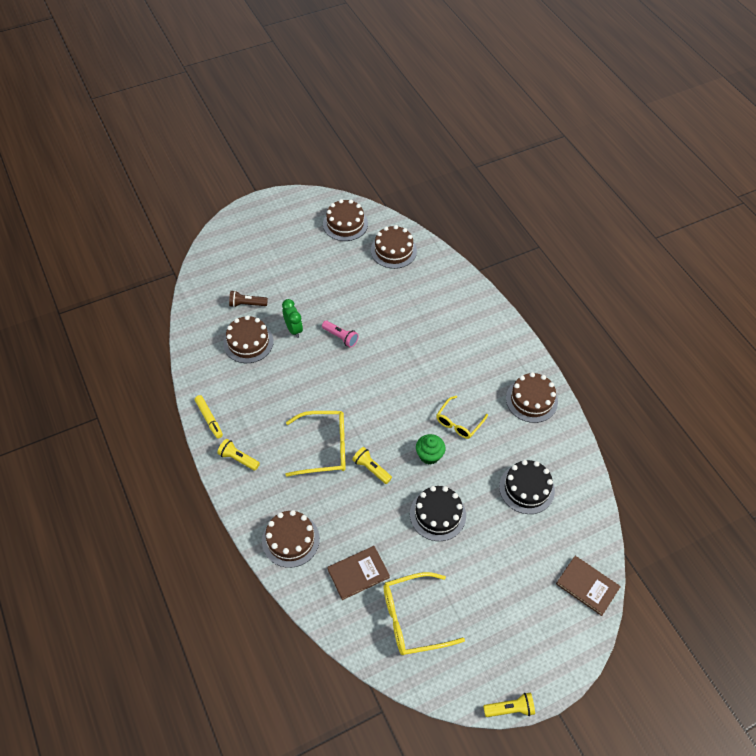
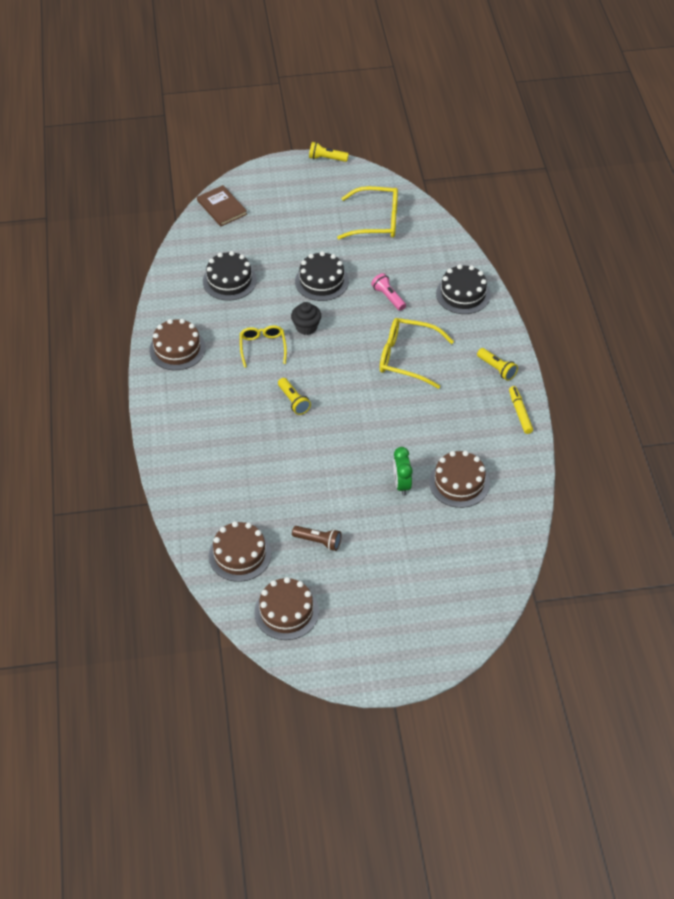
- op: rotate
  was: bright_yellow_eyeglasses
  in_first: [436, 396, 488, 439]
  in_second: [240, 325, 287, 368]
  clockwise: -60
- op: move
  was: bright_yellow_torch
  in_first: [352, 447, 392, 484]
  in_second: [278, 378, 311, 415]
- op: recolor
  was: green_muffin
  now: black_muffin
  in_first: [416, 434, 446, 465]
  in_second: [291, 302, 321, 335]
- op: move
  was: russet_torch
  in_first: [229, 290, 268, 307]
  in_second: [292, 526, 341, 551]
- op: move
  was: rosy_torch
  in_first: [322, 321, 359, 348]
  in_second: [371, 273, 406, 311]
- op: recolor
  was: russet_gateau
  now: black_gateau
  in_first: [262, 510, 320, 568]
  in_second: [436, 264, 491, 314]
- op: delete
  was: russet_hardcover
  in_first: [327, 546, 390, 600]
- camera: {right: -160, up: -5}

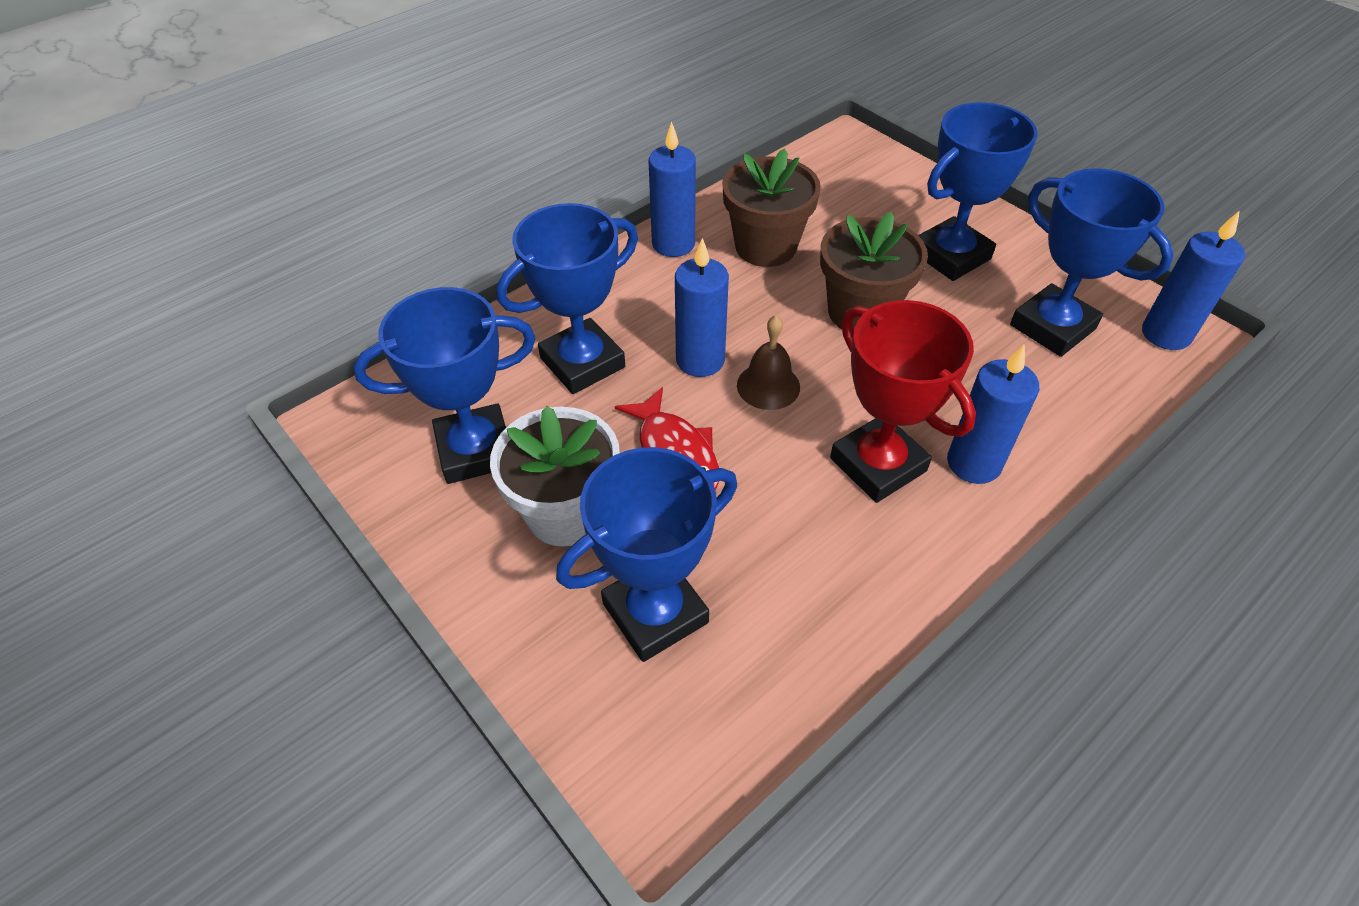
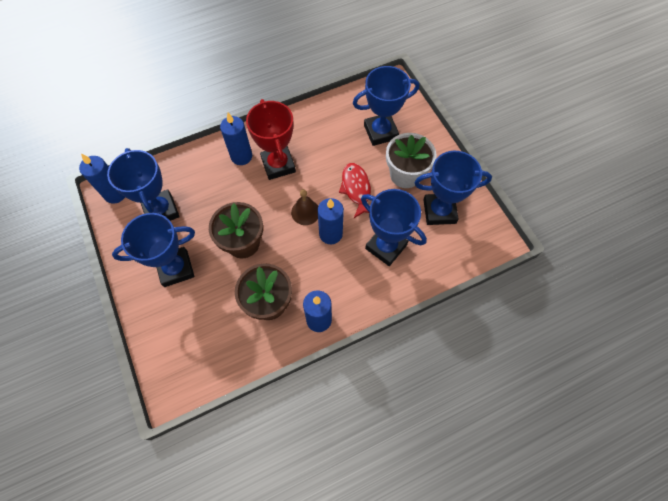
- op: rotate
  was: royal_blue_trophy
  in_first: [496, 203, 638, 394]
  in_second: [361, 189, 427, 266]
  clockwise: 60
- camera: {right: -165, up: 15}

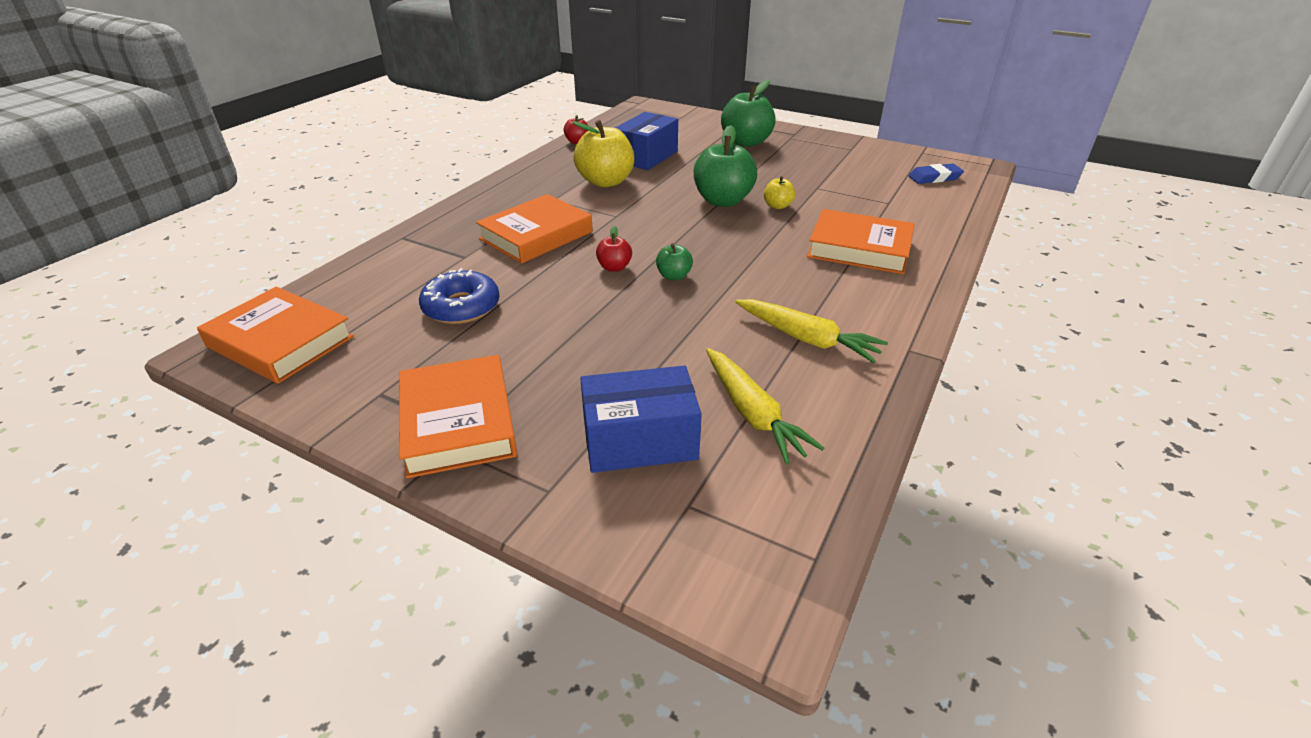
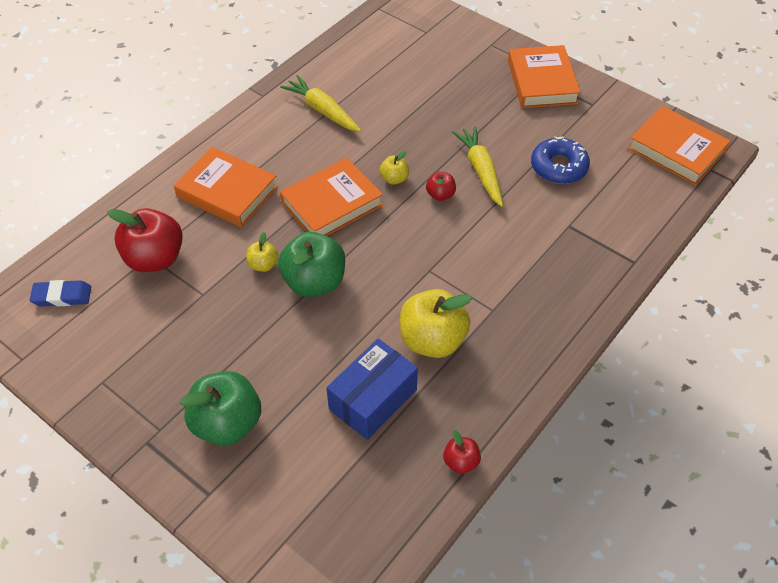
- op: insert
  now: scarlet_apple
  in_second: [107, 208, 183, 272]
- op: move
  was: orange_hardcover
  in_first: [476, 194, 593, 264]
  in_second: [280, 158, 383, 236]
- op: recolor
  was: green_apple
  now: bright_yellow_apple
  in_first: [656, 243, 693, 281]
  in_second: [379, 150, 409, 185]
- op: move
  was: bright_yellow_toy_carrot
  in_first: [706, 348, 824, 465]
  in_second: [452, 126, 503, 207]
- op: delete
  was: royal_blue_package
  in_first: [580, 365, 702, 473]
- camera: {right: -170, up: 15}

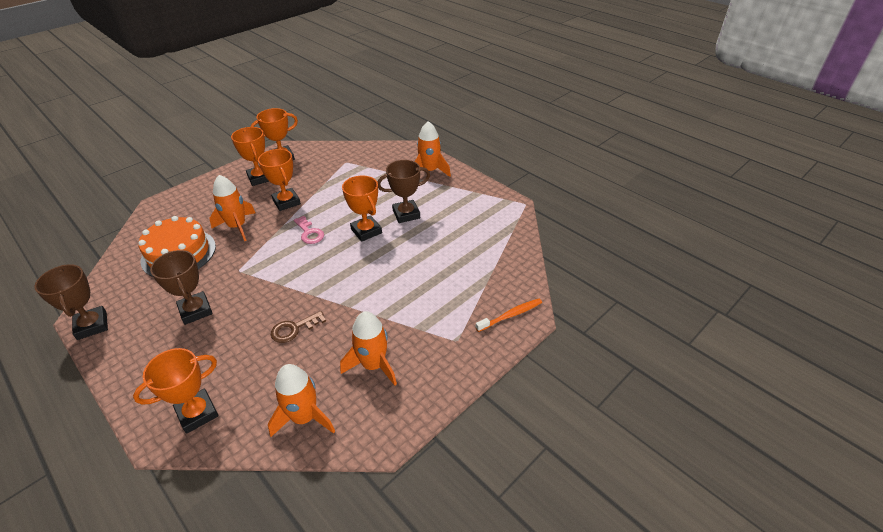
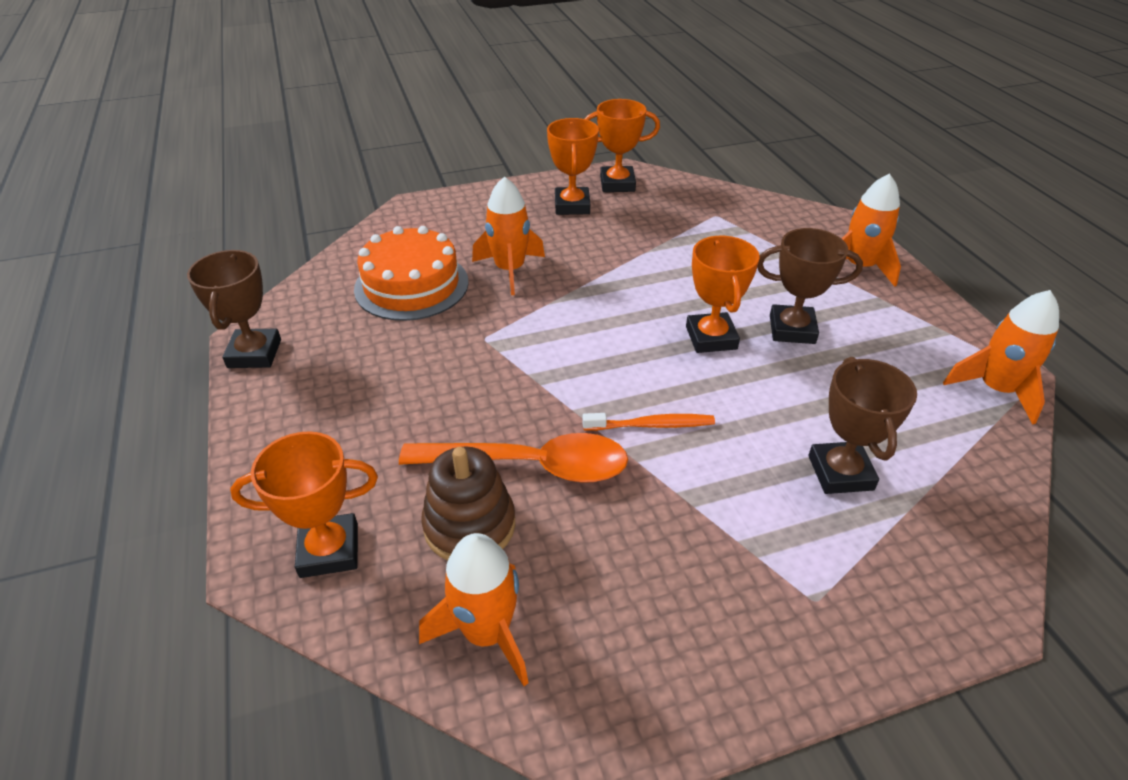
- op: replace
  was: russet_door_key
  now: orange_spoon
  in_first: [271, 311, 326, 343]
  in_second: [399, 433, 628, 483]
- op: insert
  now: russet_ring_stacker
  in_second: [421, 446, 515, 560]
- op: move
  was: orange_toothbrush
  in_first: [475, 299, 542, 332]
  in_second: [582, 413, 715, 431]
- op: move
  was: russet_trophy
  in_first: [150, 250, 213, 325]
  in_second: [808, 357, 917, 494]
- op: move
  was: orange_spaceship
  in_first: [340, 311, 397, 386]
  in_second: [943, 290, 1059, 425]
- op: delete
  was: orange_trophy
  in_first: [258, 149, 301, 211]
- op: delete
  was: rosy_door_key
  in_first: [294, 216, 324, 244]
- camera: {right: 25, up: 0}

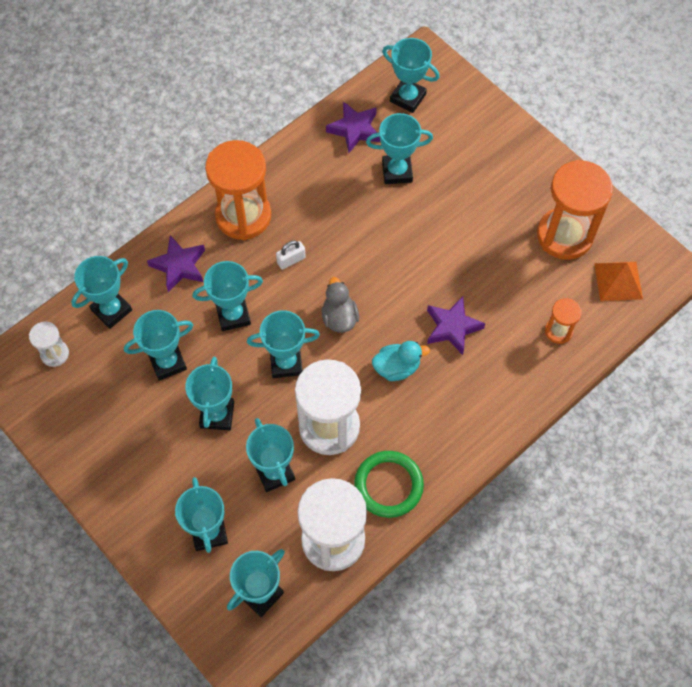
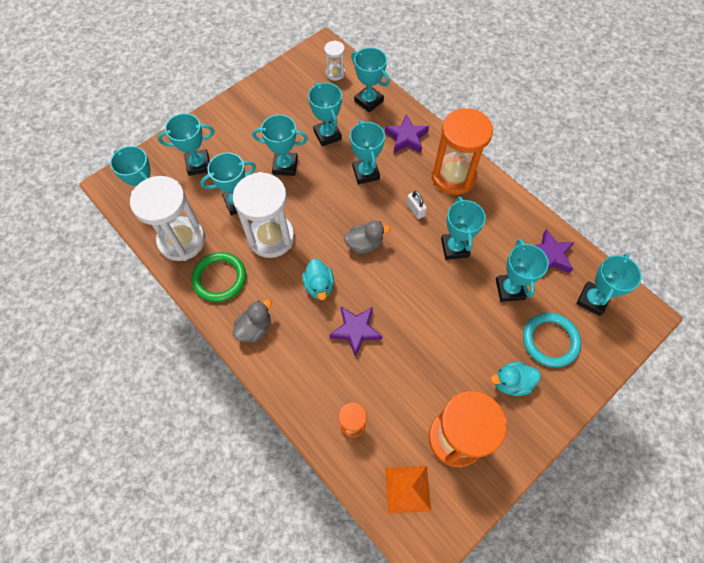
- op: insert
  now: grey_toy_duck
  in_second: [233, 299, 272, 342]
- op: move
  was: teal_trophy
  in_first: [247, 310, 320, 378]
  in_second: [441, 196, 486, 260]
- op: insert
  now: teal_toy_duck
  in_second: [490, 362, 541, 396]
- op: insert
  now: teal_hoop
  in_second: [523, 312, 581, 367]
- camera: {right: 90, up: 0}

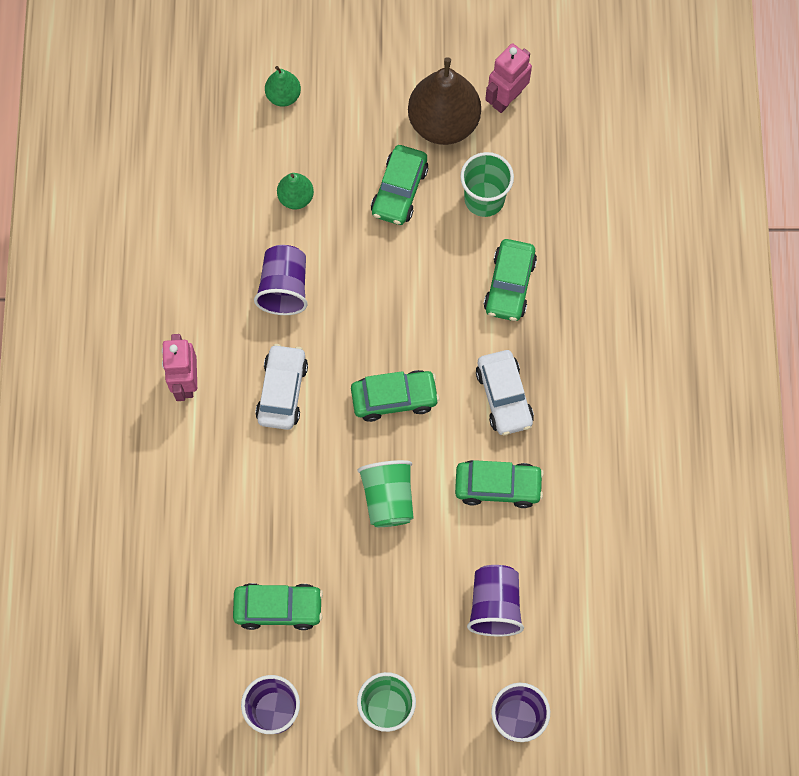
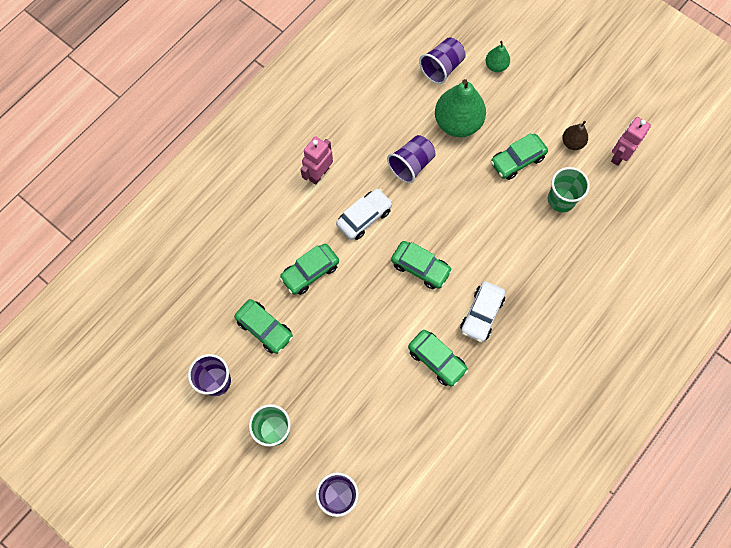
- op: move
  was: green_automobile
  in_first: [484, 239, 537, 321]
  in_second: [279, 244, 339, 295]
- op: move
  was: violet_beaker
  in_first: [467, 565, 524, 636]
  in_second: [419, 37, 466, 84]
- op: resize
  was: green_toy_pear
  in_first: [277, 173, 314, 209]
  in_second: [435, 79, 486, 137]
  ratio: 2.01
- op: resize
  was: russet_toy_pear
  in_first: [408, 57, 481, 145]
  in_second: [562, 121, 588, 150]
  ratio: 0.5
- op: rotate
  was: rosy_robot_figure
  in_first: [485, 43, 532, 113]
  in_second: [611, 117, 651, 166]
  clockwise: -45
- op: delete
  was: green_beaker
  in_first: [357, 460, 414, 527]
- camera: {right: 40, up: 0}

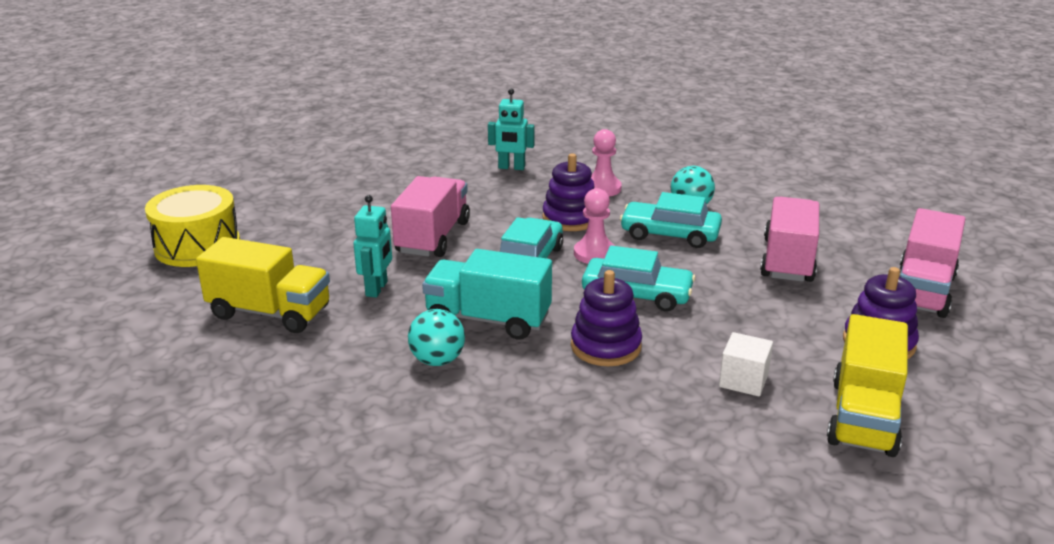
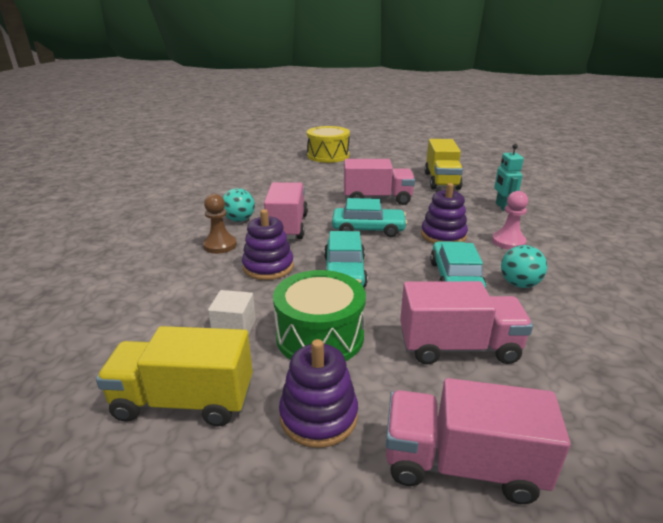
- op: insert
  now: russet_chess_pawn
  in_second: [203, 194, 237, 254]
- op: recolor
  was: teal_truck
  now: rosy_truck
  in_first: [422, 249, 552, 340]
  in_second: [264, 182, 308, 239]
- op: insert
  now: green_toy_drum
  in_second: [273, 270, 366, 361]
- op: move
  was: bright_yellow_truck
  in_first: [196, 237, 330, 333]
  in_second: [425, 139, 463, 190]
- op: delete
  was: teal_robot_figure
  in_first: [354, 195, 392, 298]
- op: delete
  was: rosy_chess_pawn
  in_first: [574, 188, 615, 264]
- camera: {right: 75, up: 0}

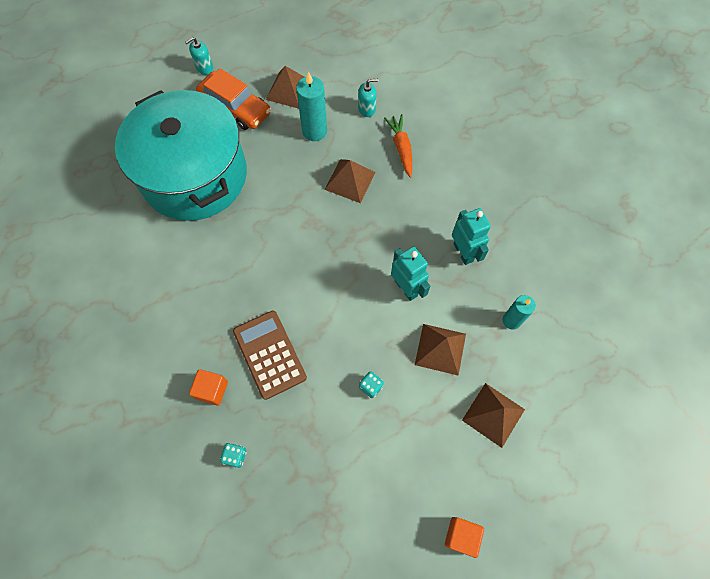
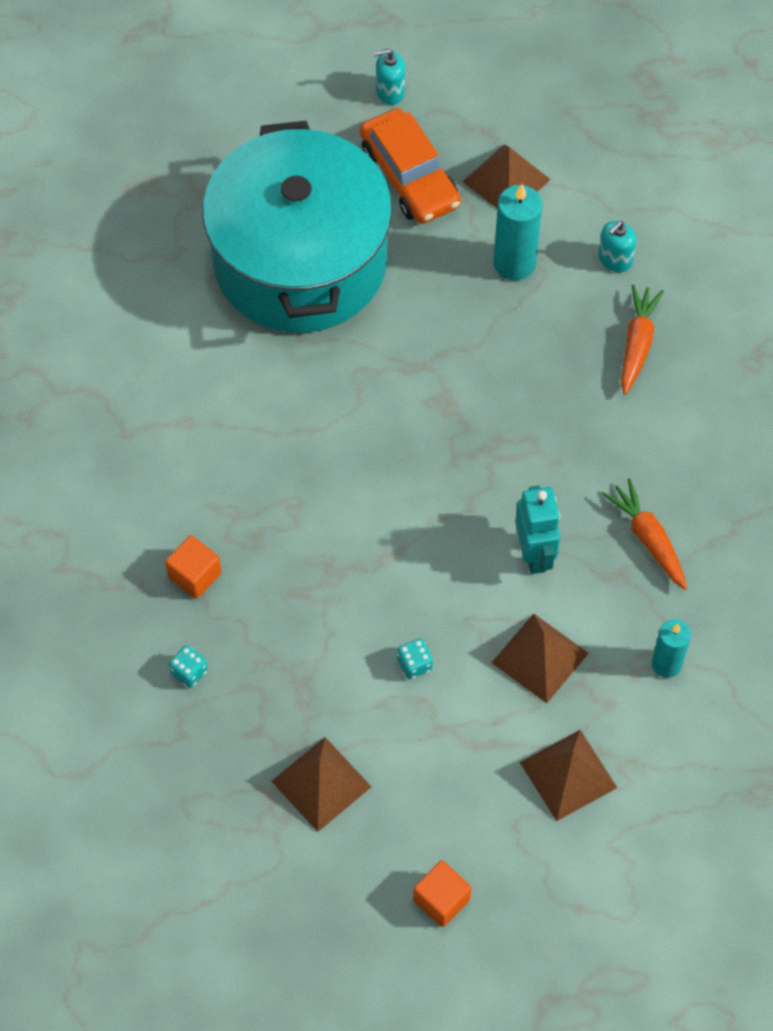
- op: move
  was: russet_pyramid
  in_first: [324, 159, 376, 203]
  in_second: [271, 737, 371, 832]
- op: rotate
  was: teal_soap_pump
  in_first: [358, 79, 378, 117]
  in_second: [598, 221, 636, 272]
  clockwise: 120
- op: replace
  was: teal_robot_figure
  now: orange_toy_carrot
  in_first: [452, 208, 491, 265]
  in_second: [602, 478, 687, 590]
- op: delete
  was: russet_pocket_calculator
  in_first: [233, 310, 307, 400]
- camera: {right: 25, up: -5}

